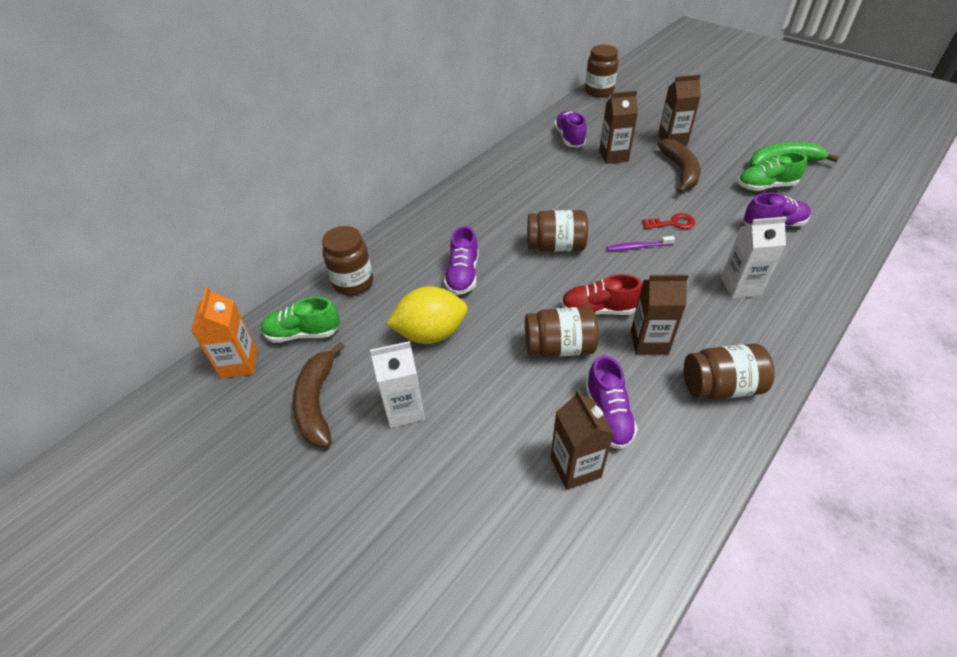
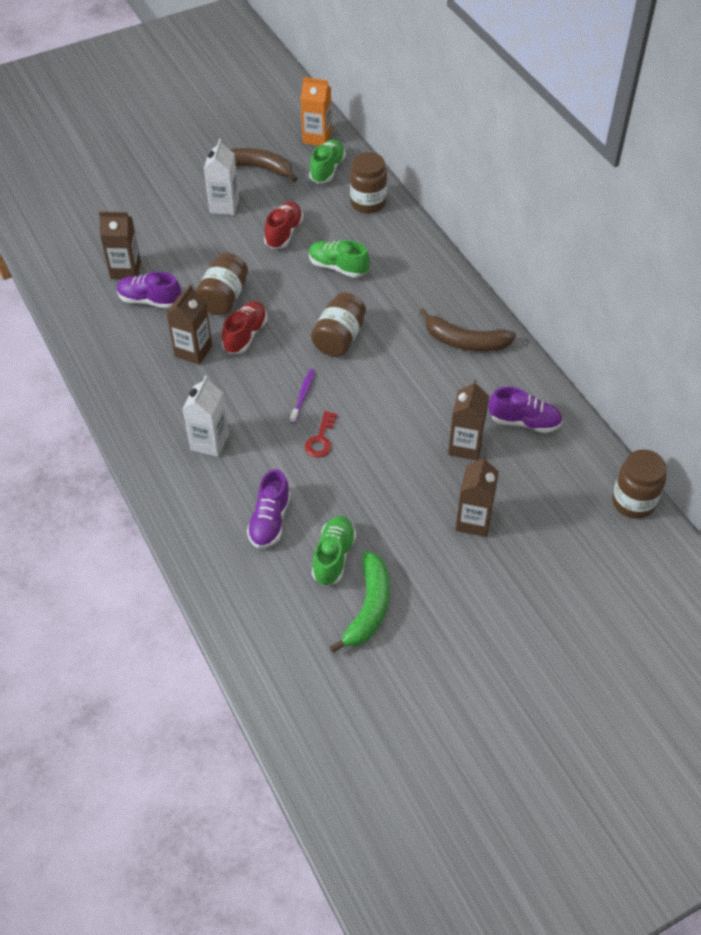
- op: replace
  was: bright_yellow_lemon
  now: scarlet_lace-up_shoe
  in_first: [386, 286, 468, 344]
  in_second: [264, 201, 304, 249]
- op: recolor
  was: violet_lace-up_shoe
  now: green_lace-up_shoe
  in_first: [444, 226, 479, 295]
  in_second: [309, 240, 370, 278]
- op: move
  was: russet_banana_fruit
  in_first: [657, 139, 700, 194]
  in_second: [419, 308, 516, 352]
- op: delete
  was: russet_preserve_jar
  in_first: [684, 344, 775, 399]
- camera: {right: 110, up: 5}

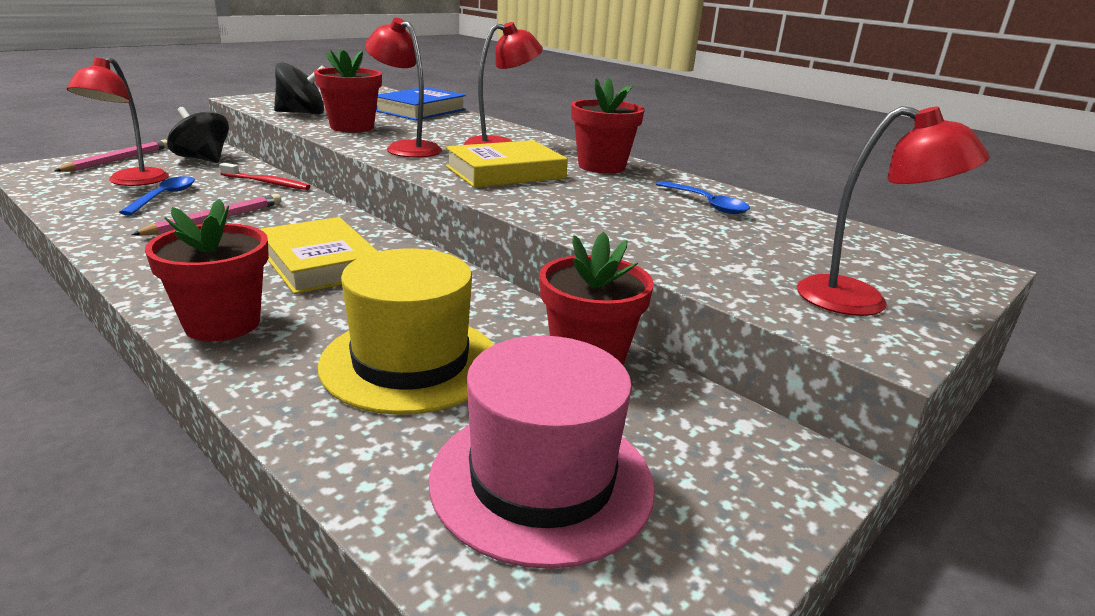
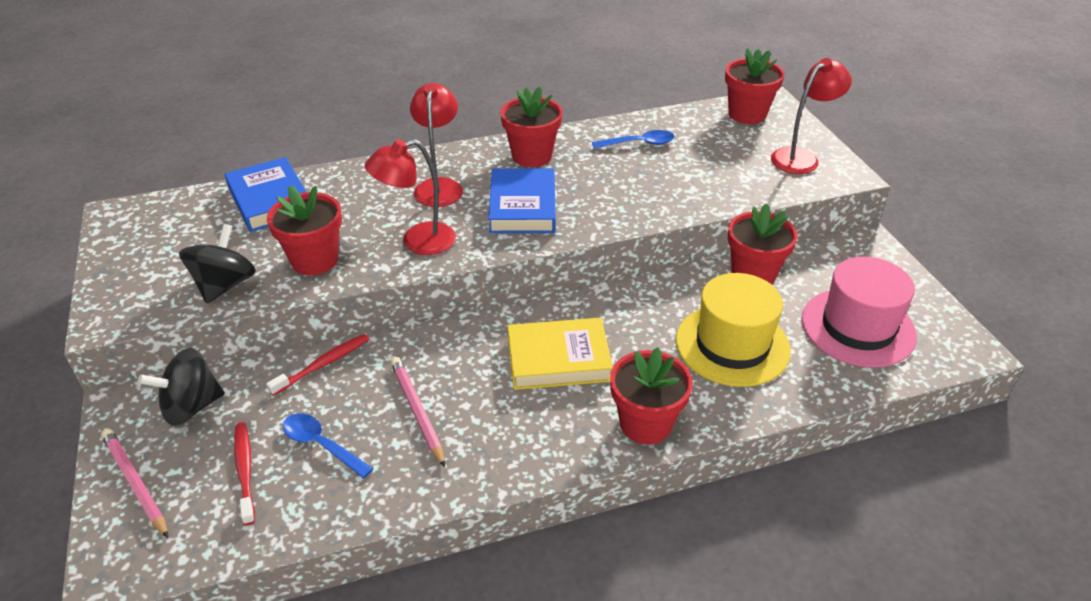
- op: replace
  was: scarlet_lamp
  now: scarlet_toothbrush
  in_first: [66, 57, 169, 186]
  in_second: [234, 422, 255, 525]
- op: recolor
  was: bright_yellow_hardcover
  now: royal_blue_hardcover
  in_first: [445, 140, 568, 188]
  in_second: [488, 168, 556, 233]
- op: insert
  now: scarlet_plant_pot
  in_second: [725, 48, 785, 124]
- camera: {right: -60, up: 15}

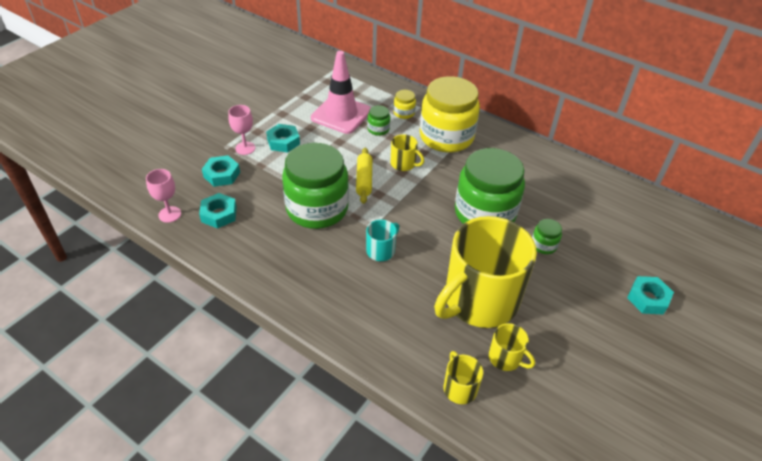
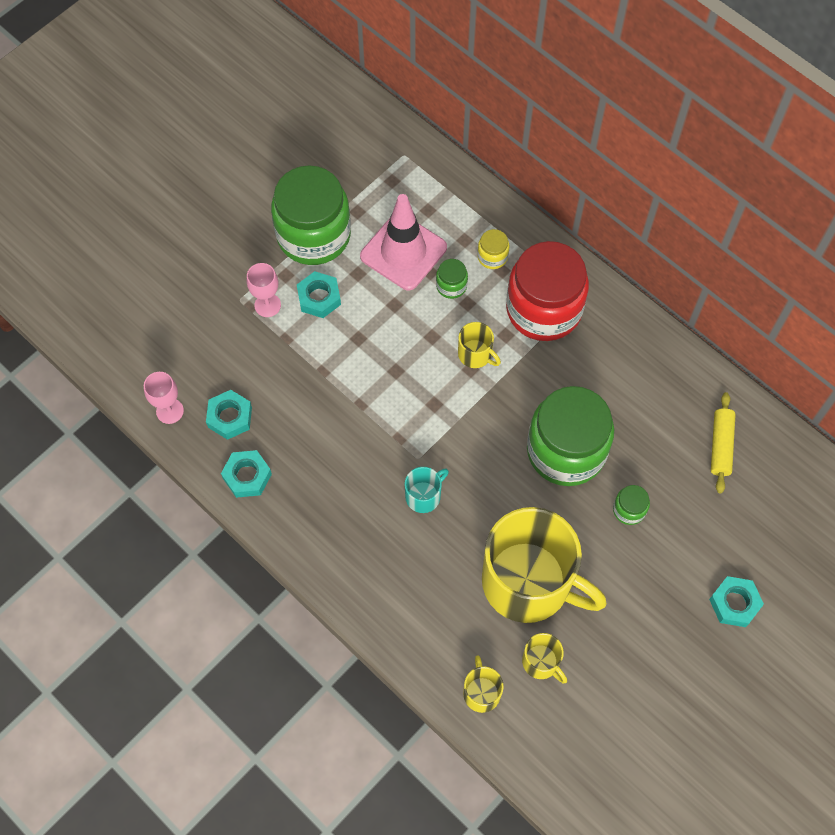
- op: move
  was: teal_hex_nut
  in_first: [202, 155, 240, 187]
  in_second: [221, 450, 272, 498]
- op: move
  was: green_preserve_jar
  in_first: [282, 143, 349, 229]
  in_second: [271, 165, 351, 265]
- op: rotate
  was: bright_yellow_coffee_mug
  in_first: [434, 216, 537, 328]
  in_second: [482, 507, 607, 623]
  clockwise: -120
- op: recolor
  was: bright_yellow_preserve_jar
  now: scarlet_preserve_jar
  in_first: [420, 76, 480, 152]
  in_second: [506, 241, 589, 341]
- op: move
  was: bright_yellow_pastry_roller
  in_first: [356, 147, 372, 204]
  in_second: [711, 392, 736, 494]
- camera: {right: 10, up: 20}

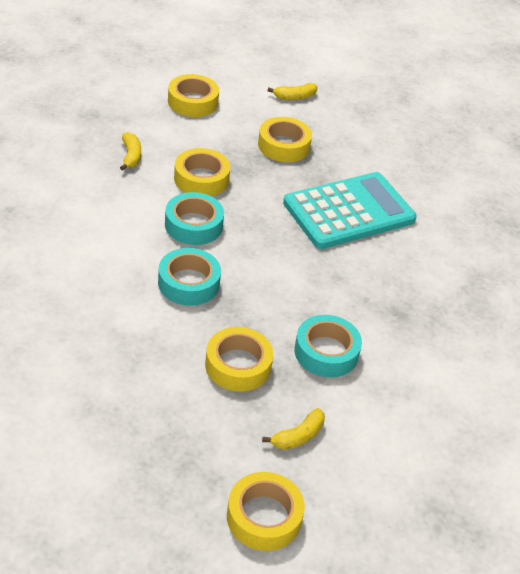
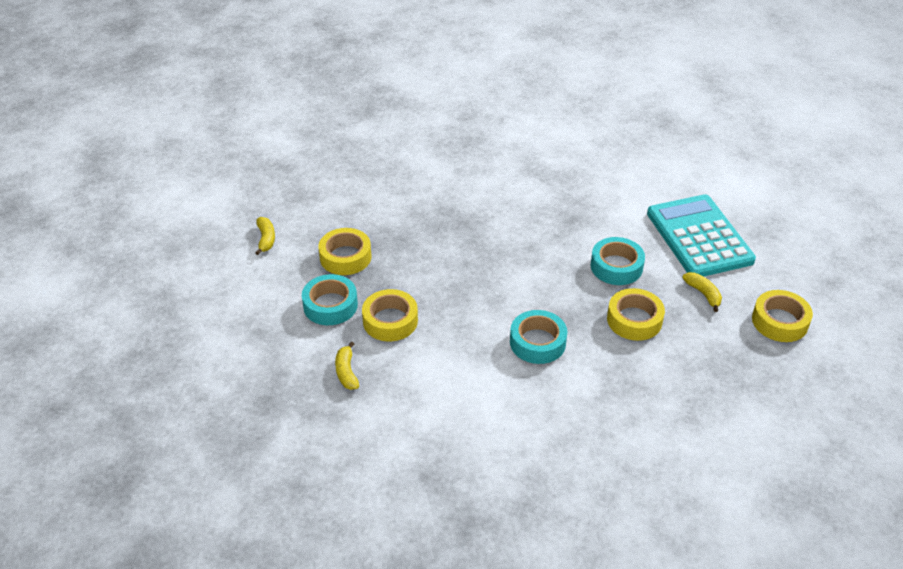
- op: move
  was: teal_tape
  in_first: [165, 192, 224, 245]
  in_second: [302, 274, 358, 325]
- op: rotate
  was: bright_yellow_banana_fruit
  in_first: [120, 132, 141, 171]
  in_second: [335, 342, 359, 390]
  clockwise: -105
- op: move
  was: teal_pocket_calculator
  in_first: [283, 172, 417, 249]
  in_second: [647, 194, 756, 277]
- op: delete
  was: bright_yellow_tape
  in_first: [168, 74, 219, 117]
- camera: {right: -75, up: 0}

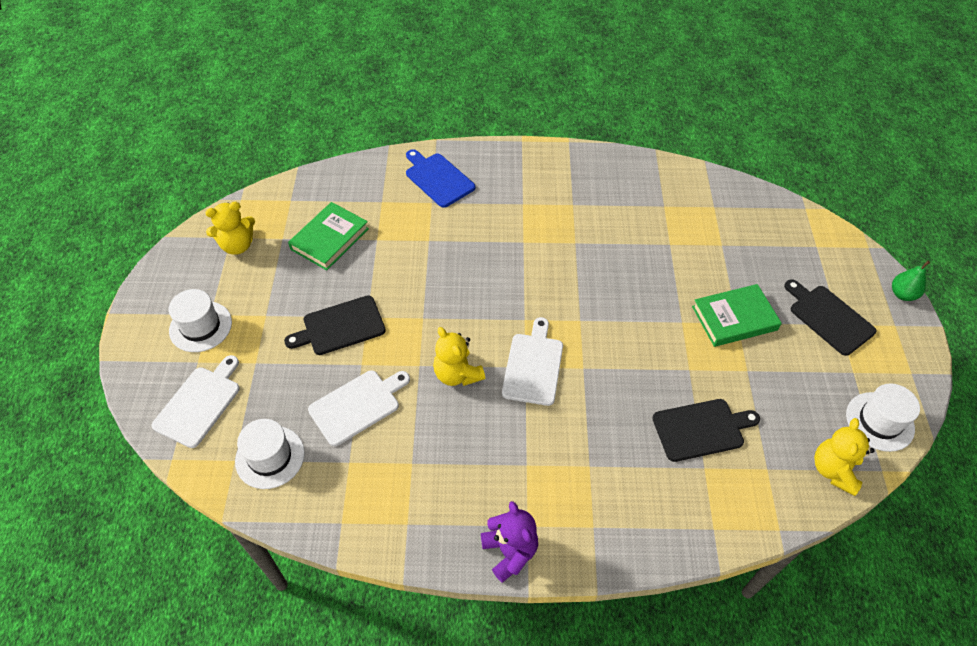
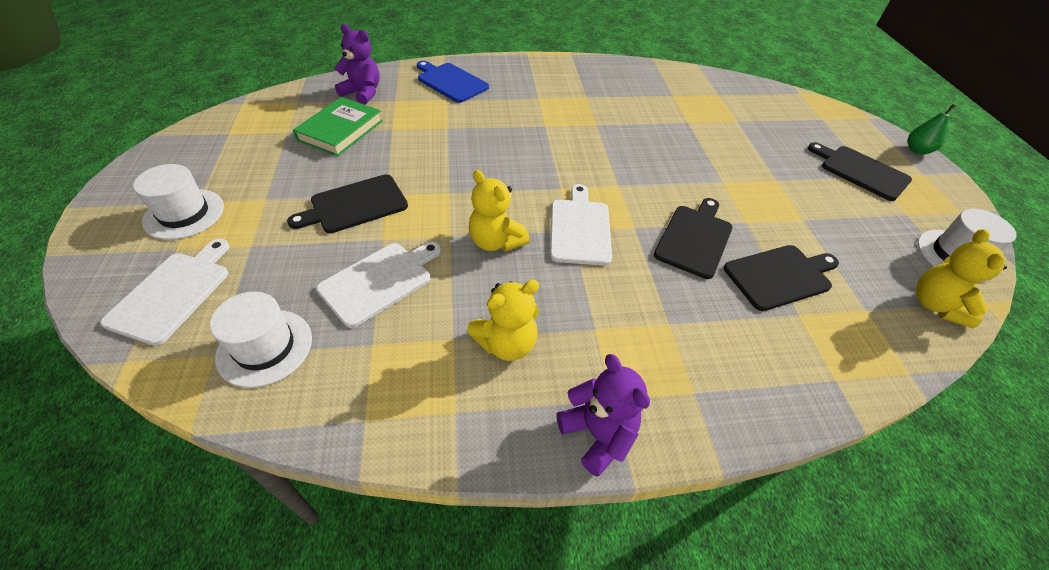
- op: insert
  now: violet_stuffed_bear
  in_second: [334, 24, 380, 105]
- op: move
  was: bright_yellow_stuffed_bear
  in_first: [205, 202, 255, 255]
  in_second: [467, 280, 539, 361]
- op: insert
  now: black_chopping_board
  in_second: [654, 198, 733, 279]
- op: delete
  was: green_hardcover
  in_first: [692, 284, 782, 347]
- camera: {right: -10, up: -5}

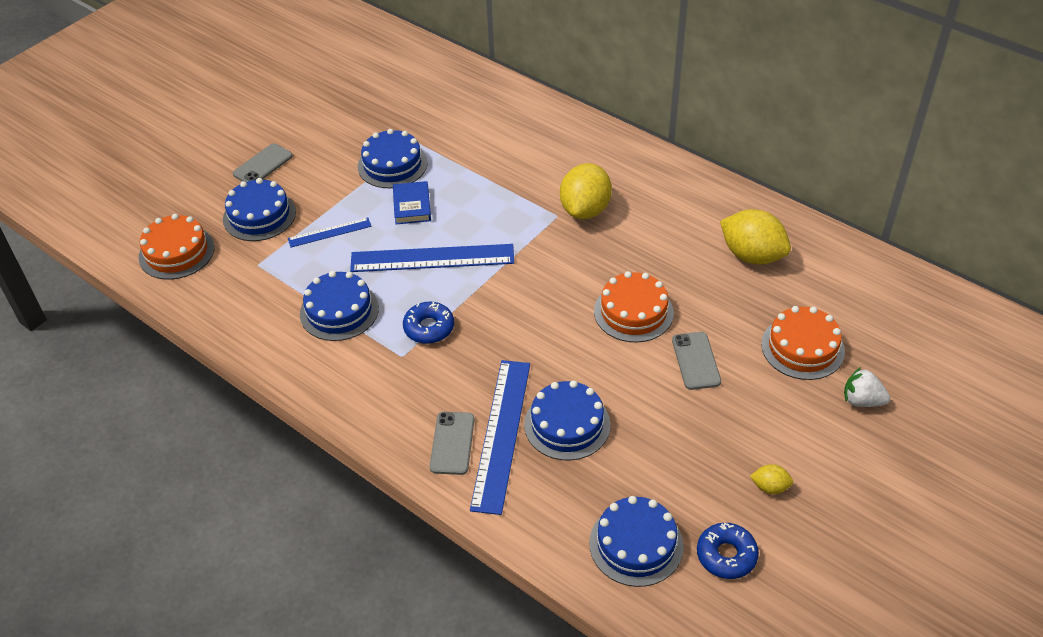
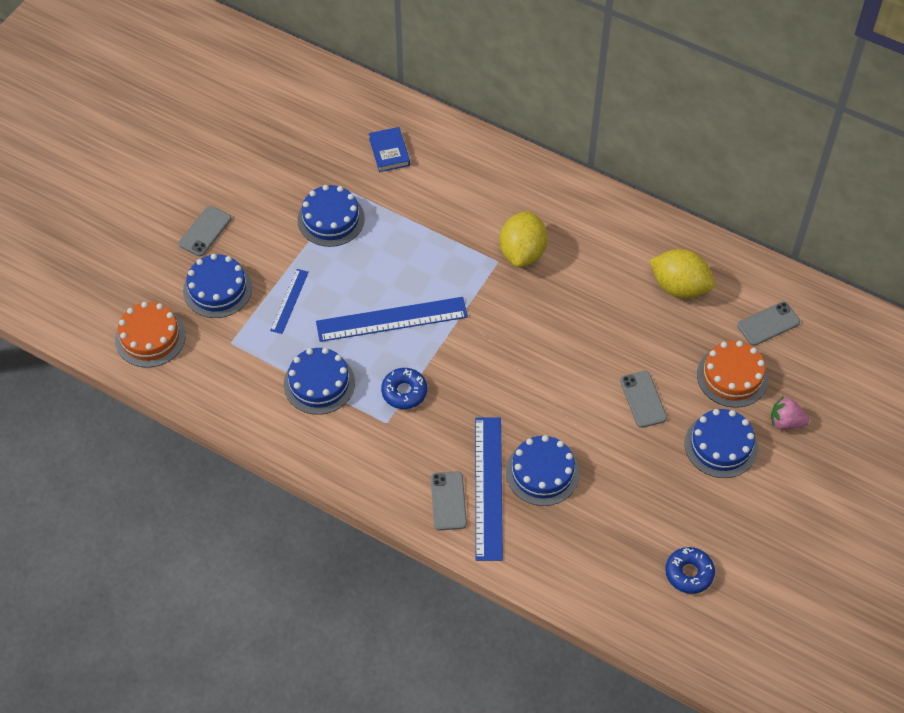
- op: rotate
  was: royal_blue_straightedge
  in_first: [288, 217, 372, 247]
  in_second: [270, 269, 309, 334]
  clockwise: -45
- op: move
  was: royal_blue_hardcover
  in_first: [393, 181, 431, 224]
  in_second: [369, 127, 410, 172]
- op: move
  was: royal_blue_gateau
  in_first: [589, 496, 684, 587]
  in_second: [685, 409, 758, 478]
- op: insert
  now: grey_phone
  in_second: [737, 302, 800, 346]
- op: recolor
  was: white_berry
  now: rosy_berry
  in_first: [844, 367, 890, 407]
  in_second: [771, 396, 809, 430]
- op: delete
  was: orange_gateau
  in_first: [594, 271, 674, 342]
- op: delete
  was: bright_yellow_lemon
  in_first: [750, 464, 793, 494]
- camera: {right: -10, up: 10}

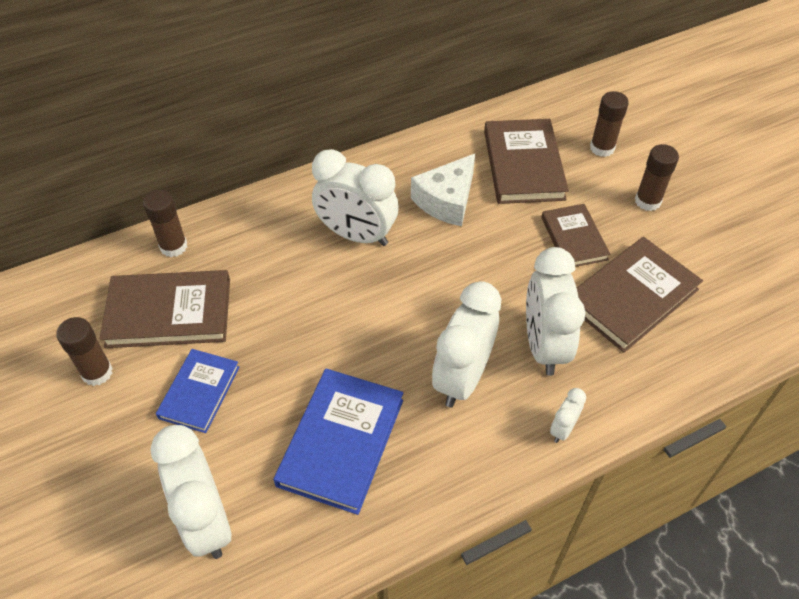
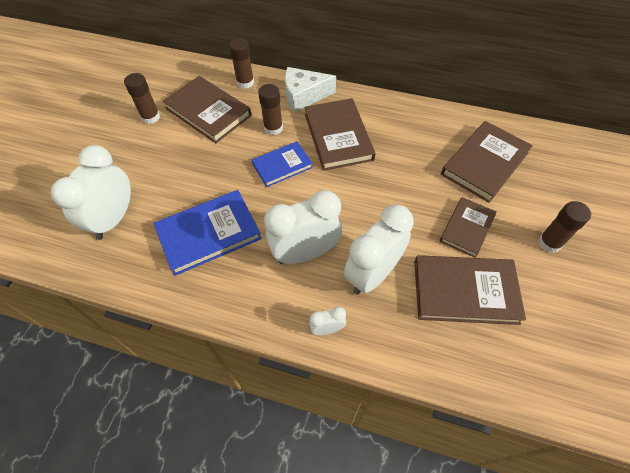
- op: move
  was: royal_blue_hardcover
  in_first: [156, 349, 240, 433]
  in_second: [252, 141, 313, 187]
- op: move
  was: russet_glue
  in_first: [590, 91, 629, 157]
  in_second: [258, 84, 283, 135]
- op: move
  was: white_piece_of_cheese
  in_first: [411, 154, 475, 226]
  in_second: [285, 67, 336, 112]
- op: replace
  was: white_bedside_clock
  now: russet_hardcover
  in_first: [312, 149, 399, 246]
  in_second: [304, 98, 376, 171]
- camera: {right: 45, up: 5}

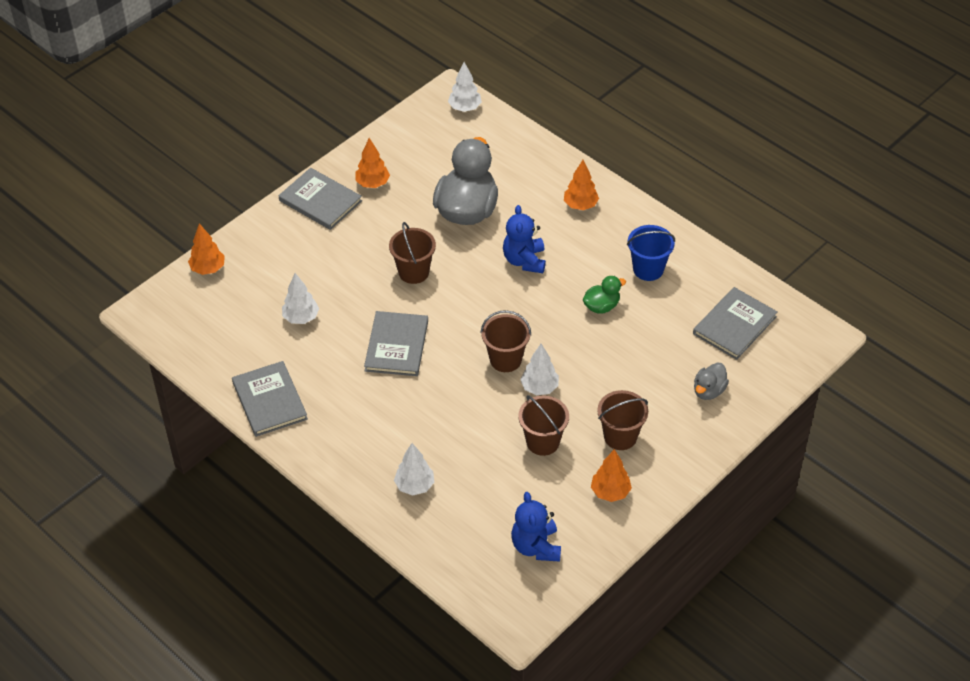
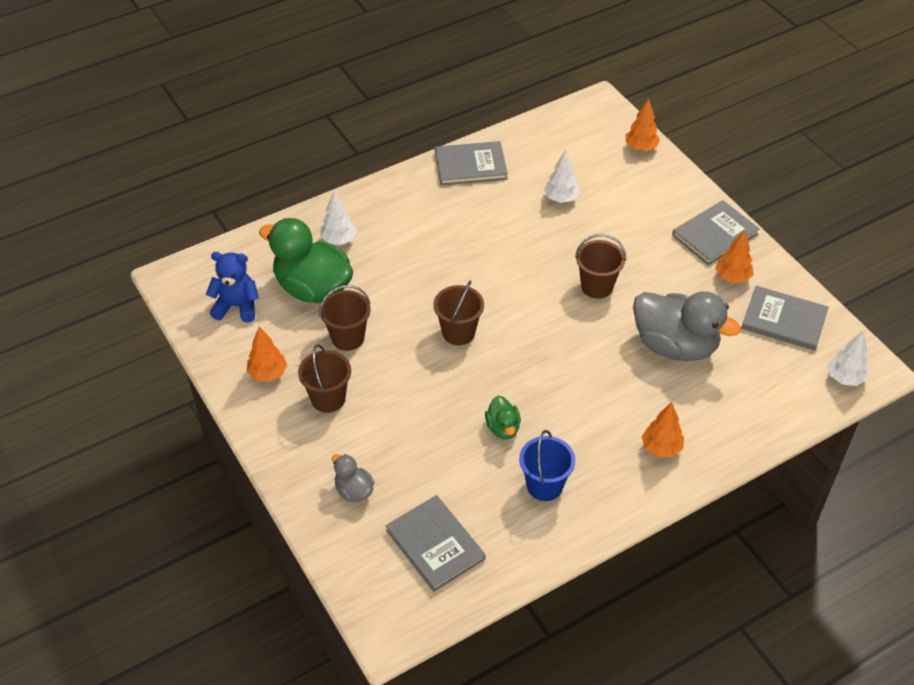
- op: insert
  now: green_toy_duck
  in_second: [259, 218, 353, 303]
- op: move
  was: grey_hardcover
  in_first: [364, 311, 428, 376]
  in_second: [741, 286, 829, 351]
- op: delete
  was: royal_blue_stuffed_bear
  in_first: [503, 205, 546, 273]
- op: delete
  was: white_tree
  in_first: [520, 344, 559, 395]
- camera: {right: 105, up: 0}

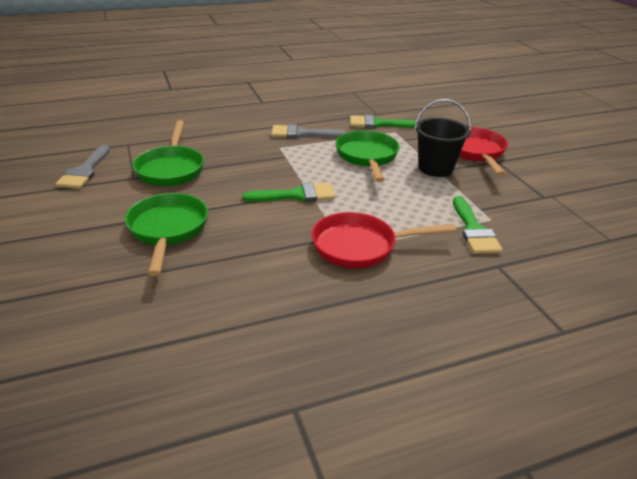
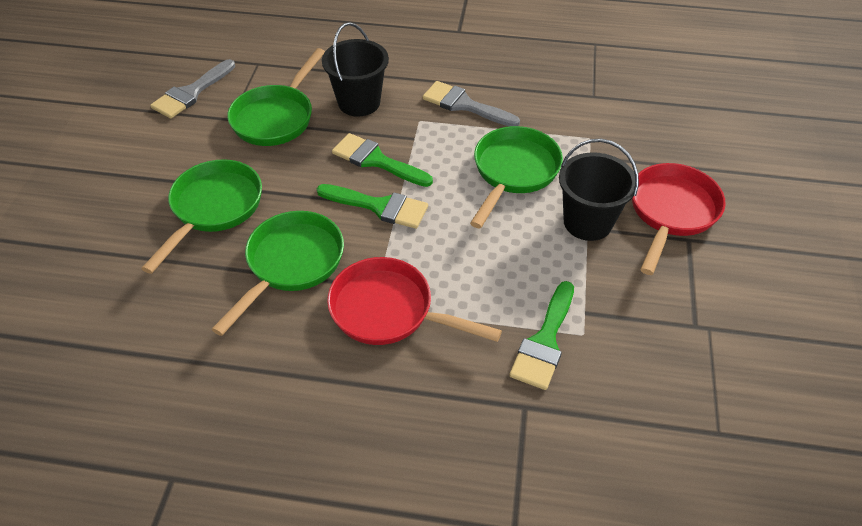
- op: insert
  now: green_frying_pan
  in_second: [211, 211, 344, 336]
- op: insert
  now: black_sand_bucket
  in_second: [322, 22, 389, 117]
- op: move
  was: green_paintbrush
  in_first: [350, 115, 419, 128]
  in_second: [332, 133, 433, 187]
- camera: {right: 30, up: 15}

